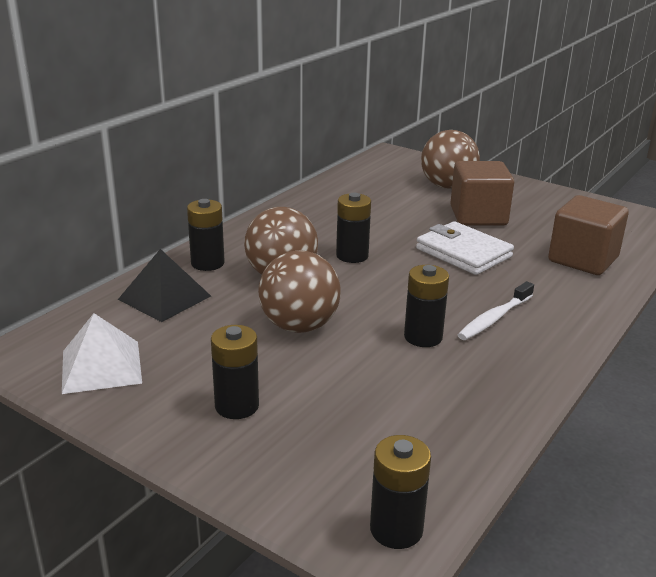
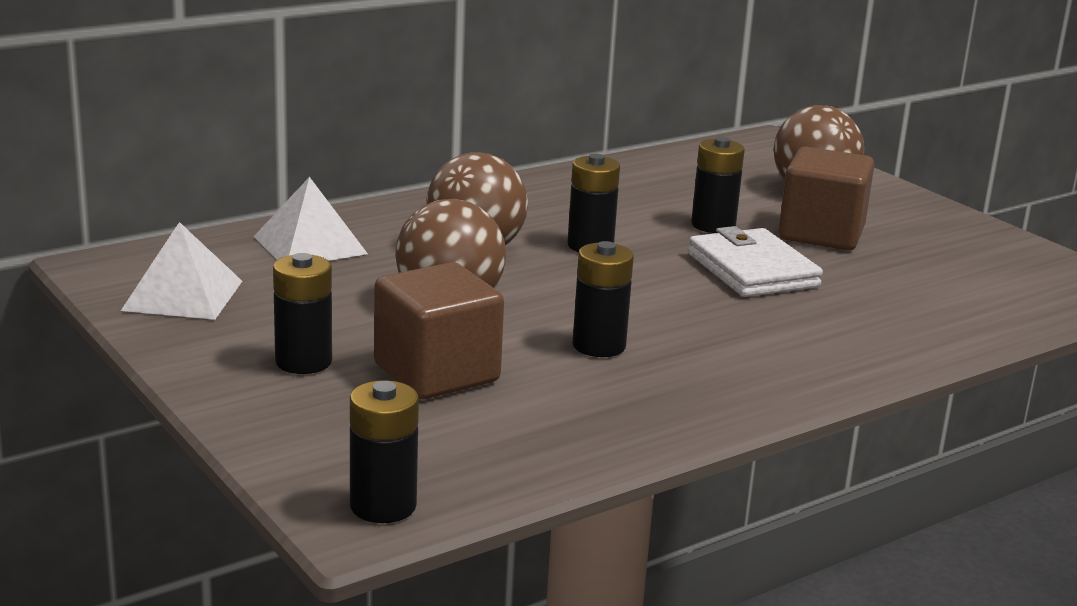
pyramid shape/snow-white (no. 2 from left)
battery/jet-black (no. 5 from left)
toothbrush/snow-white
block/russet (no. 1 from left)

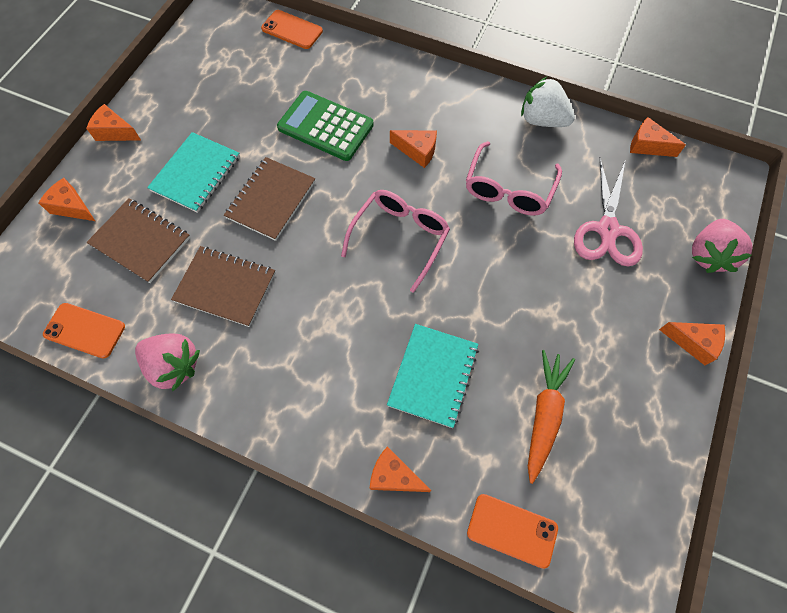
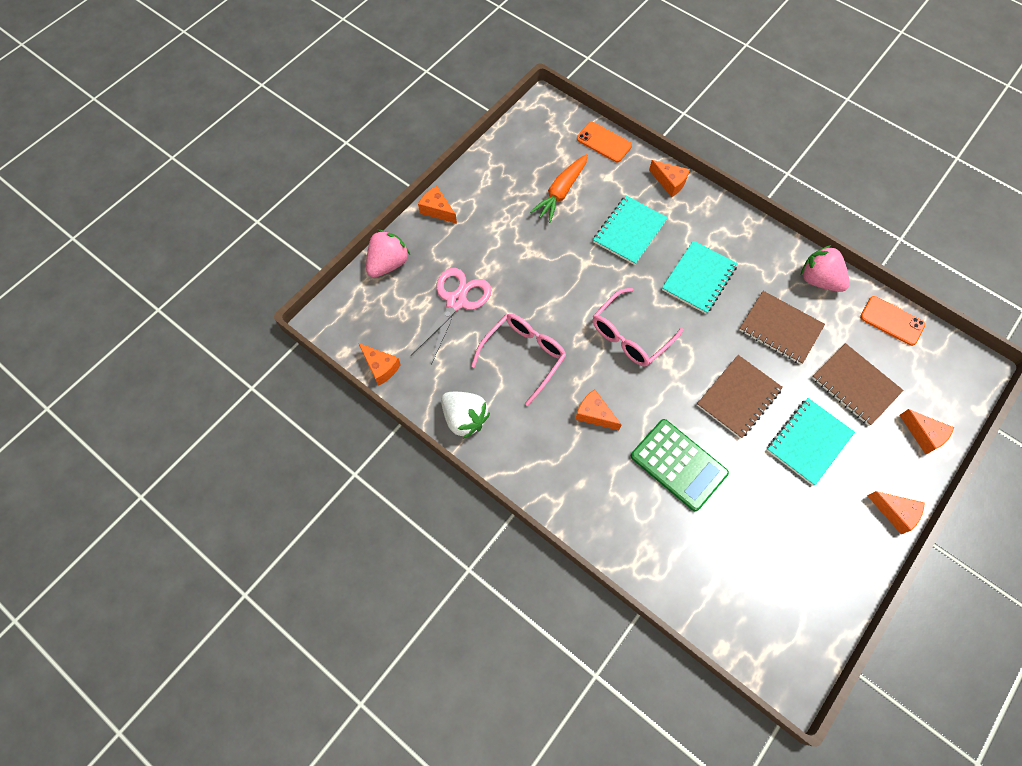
phone/bright orange (no. 2 from left in the first image)
notebook/turquoise (no. 2 from left)

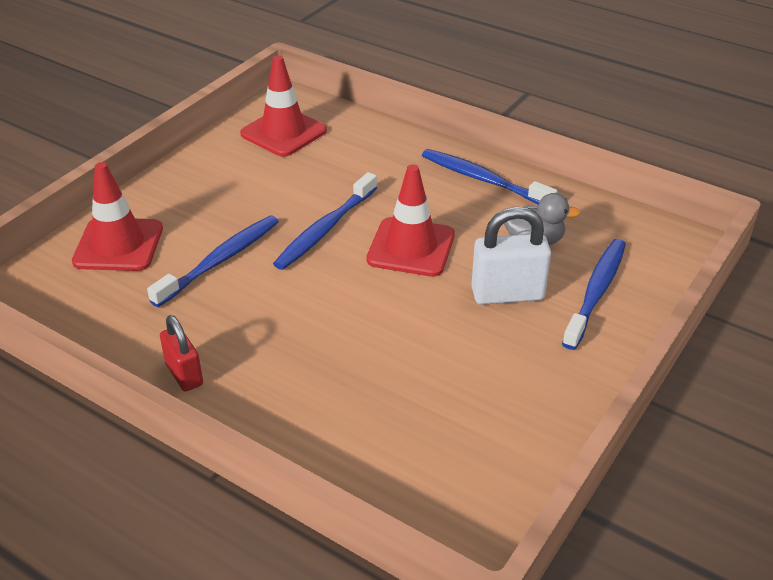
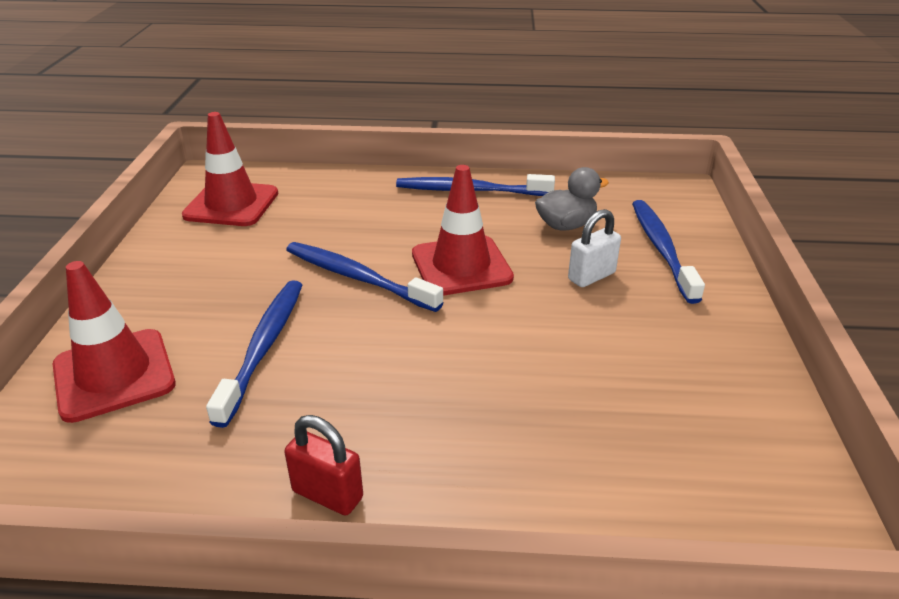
toothbrush/blue (no. 2 from left)
padlock/snow-white

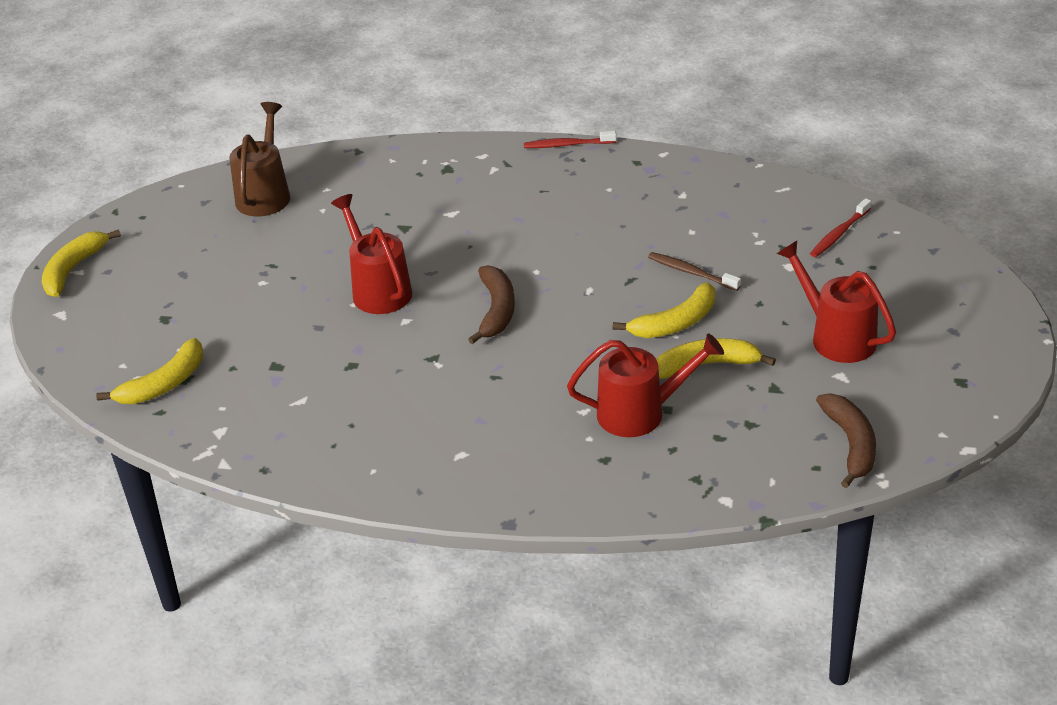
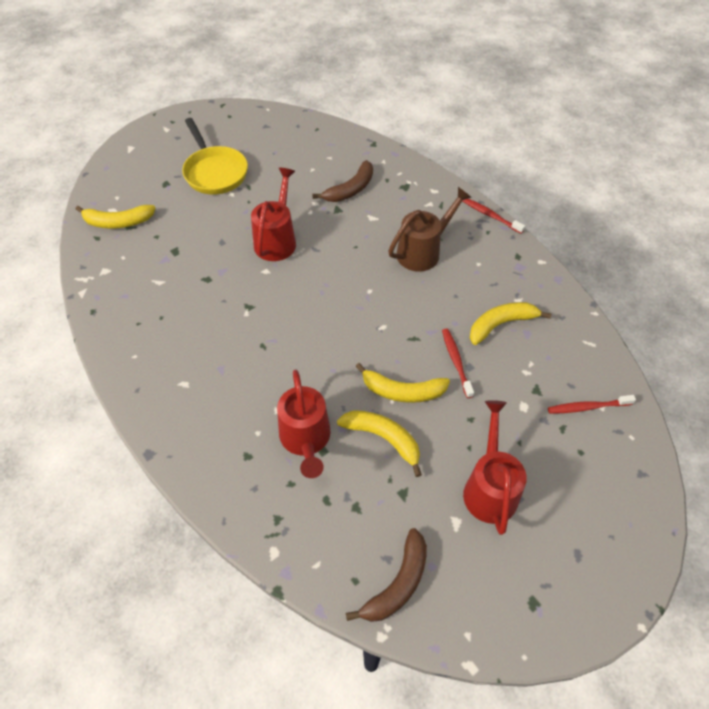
banana fruit/yellow (no. 4 from left)
watering pot/russet
banana fruit/russet (no. 1 from left)
watering pot/scarlet (no. 2 from left)
toothbrush/scarlet (no. 1 from left)
skillet/yellow

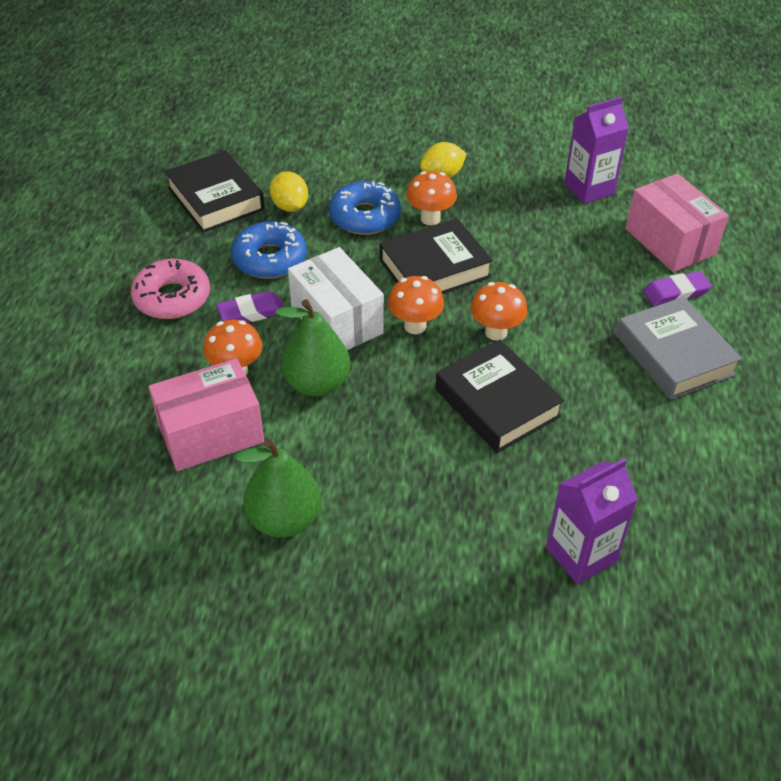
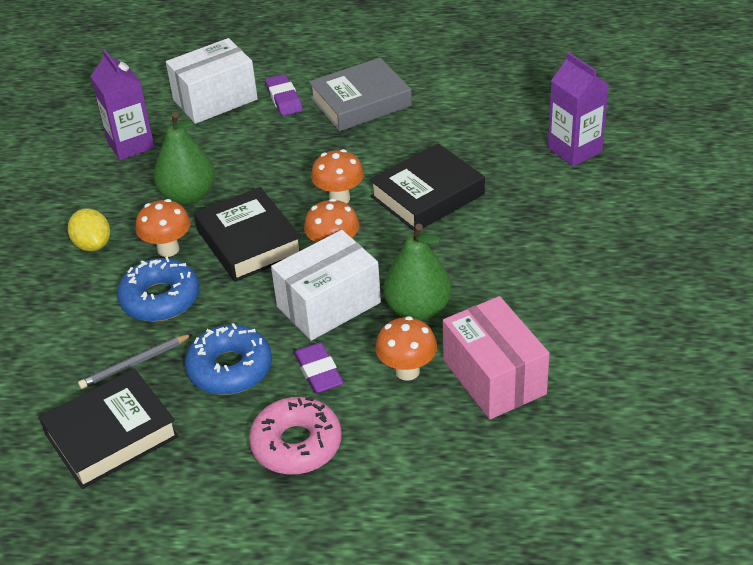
pear/green (no. 1 from left)
wooden pencil/ash-grey
package/snow-white (no. 1 from left)

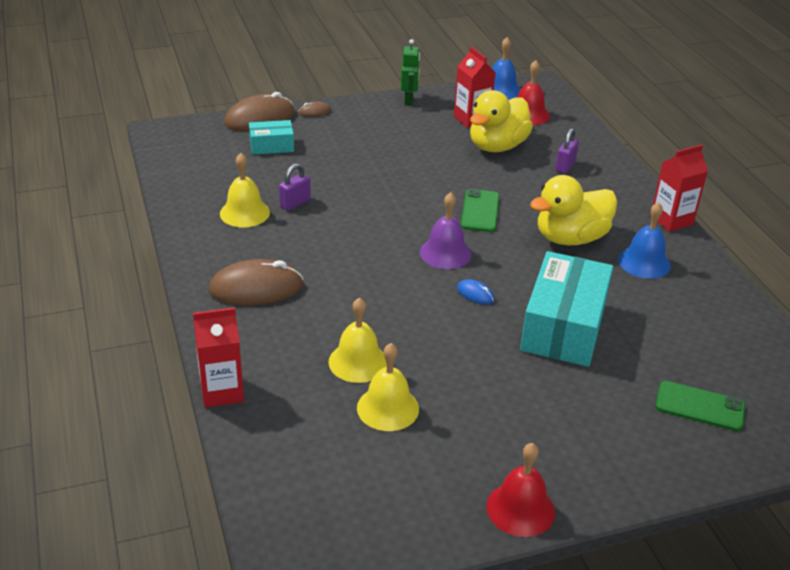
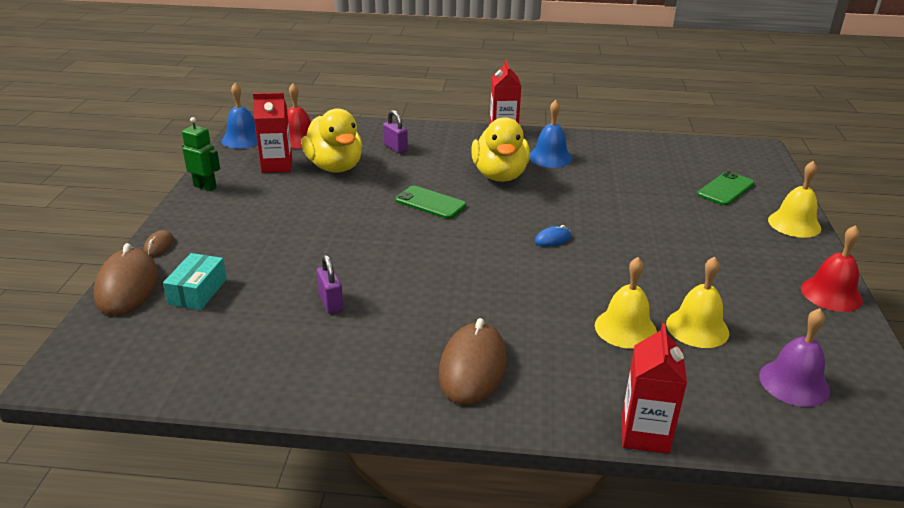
bell/yellow (no. 3 from left)
bell/violet
package/turquoise (no. 2 from left in the first image)

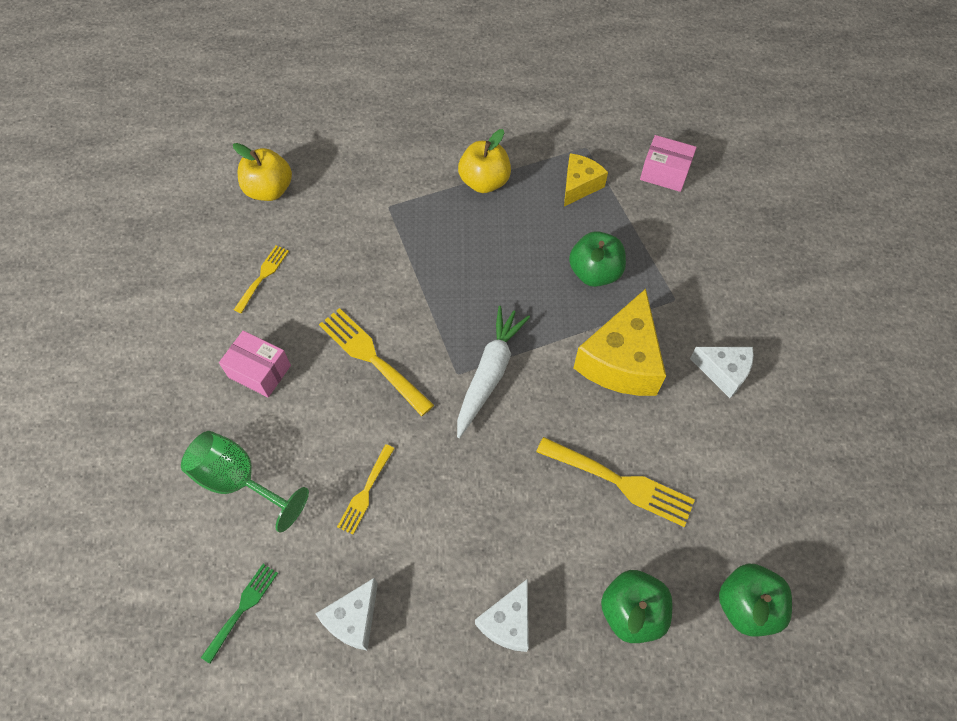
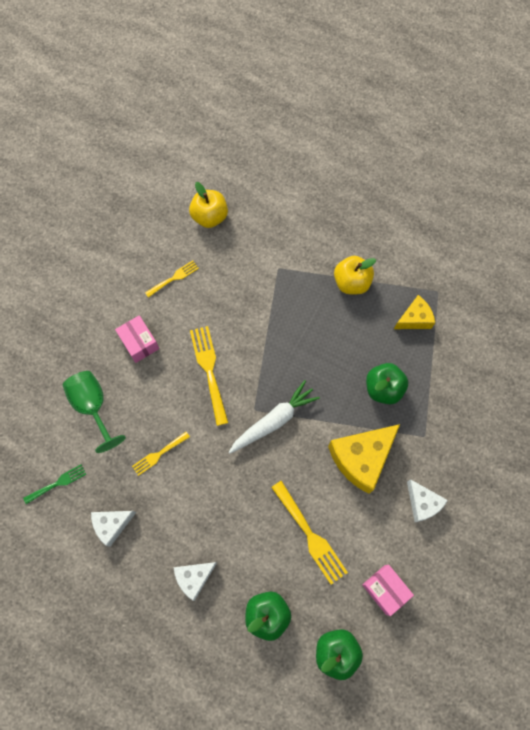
package/pink (no. 2 from left)

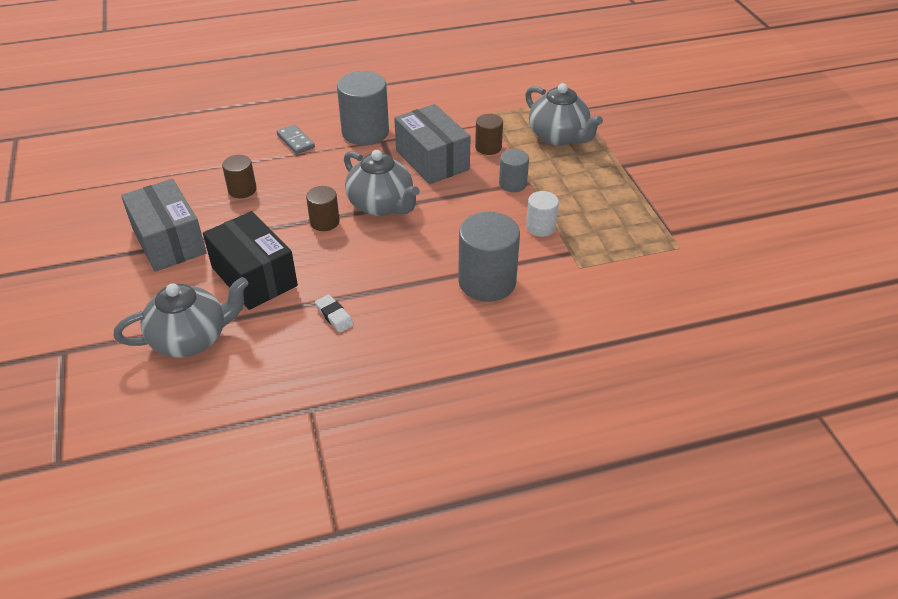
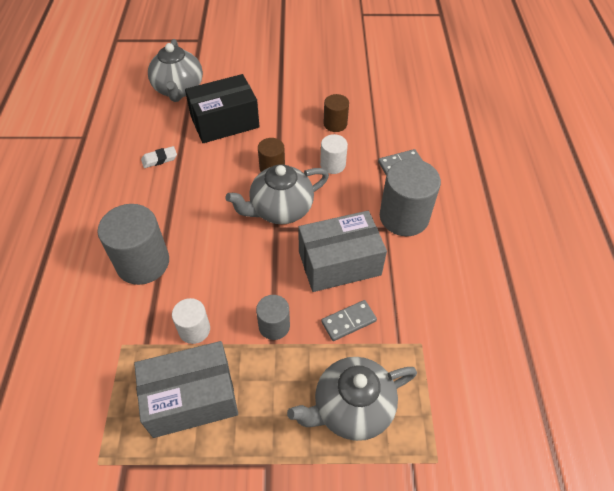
package/ash-grey (no. 1 from left)
domino tile/ash-grey (no. 1 from left)
cylinder/snow-white (no. 2 from left)

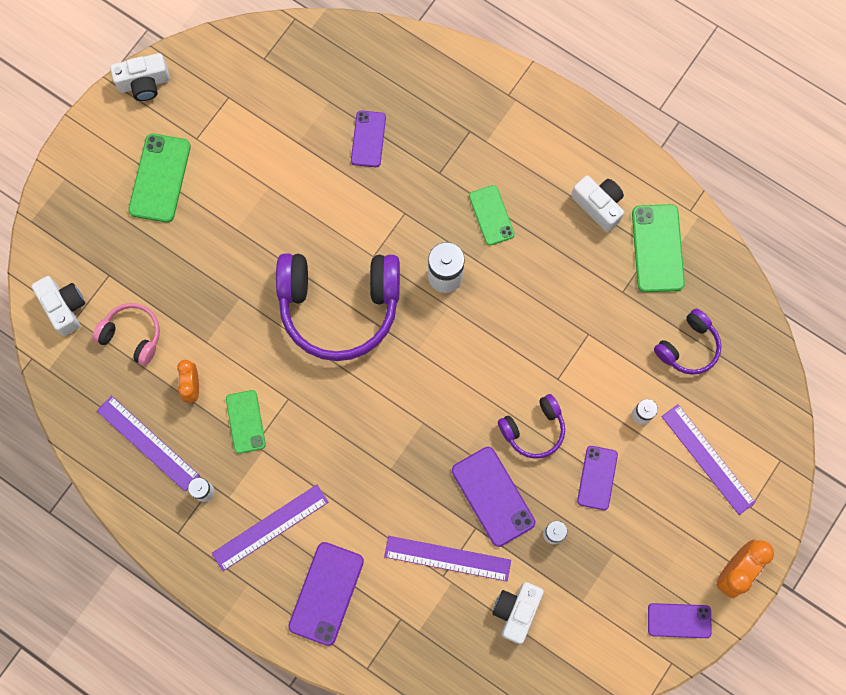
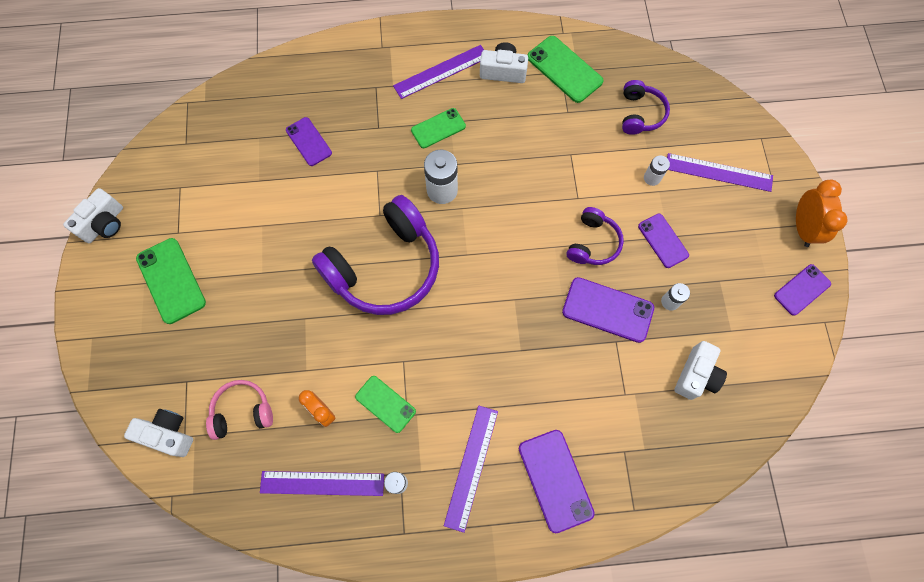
measuring stick/violet (no. 2 from left)
phone/green (no. 3 from left)
compact camera/snow-white (no. 4 from left)

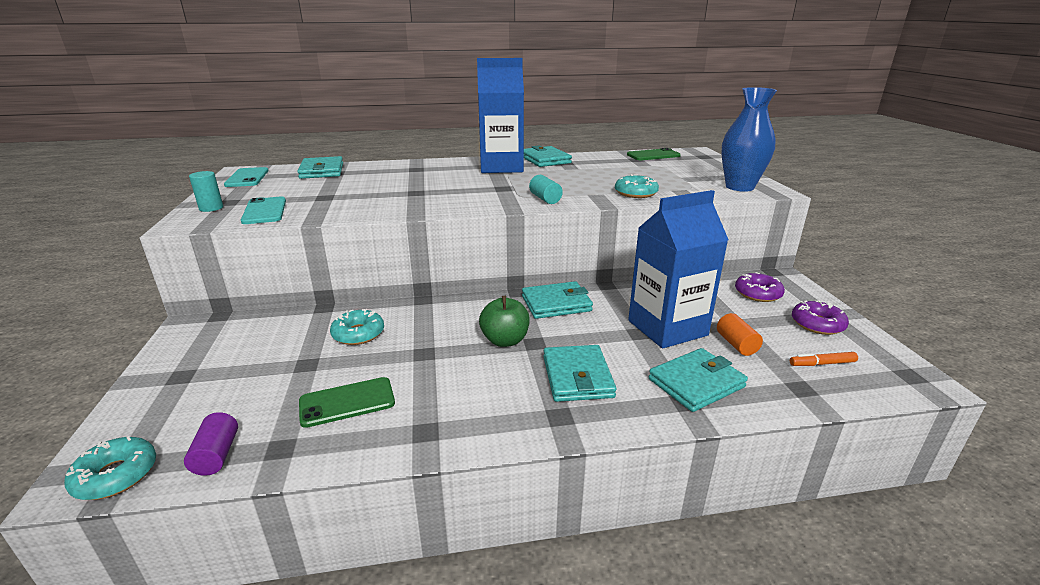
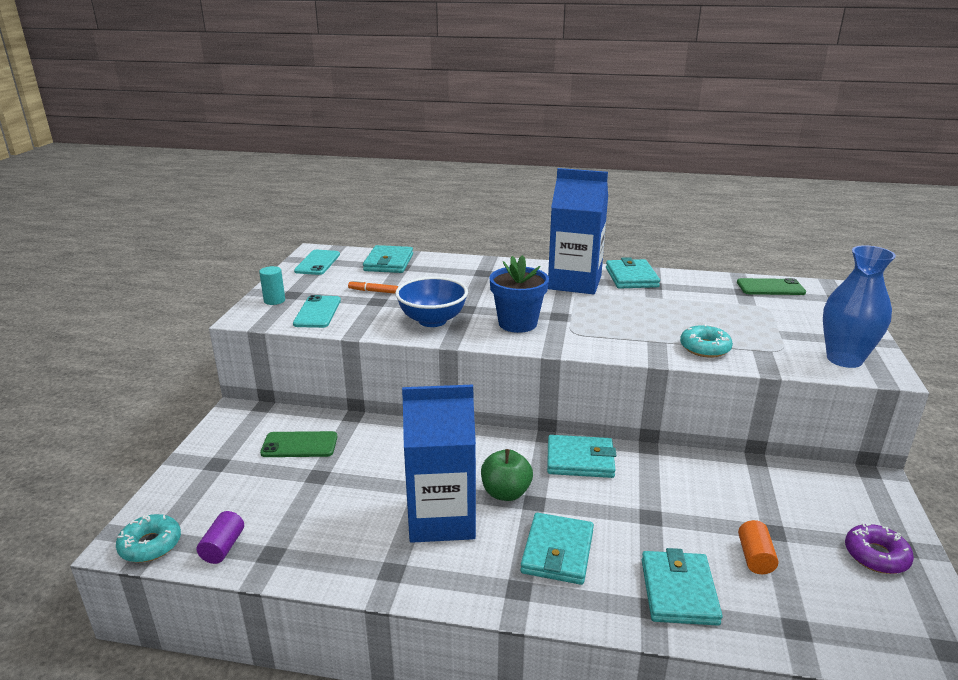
phone/green (no. 1 from left)
doughnut/turquoise (no. 2 from left in the first image)
cylinder/turquoise (no. 2 from left in the first image)
juice carton/blue (no. 1 from left)
billfold/turquoise (no. 5 from left)
doughnut/violet (no. 1 from left in the first image)
marker/bright orange
bowl/blue
potted plant/blue

